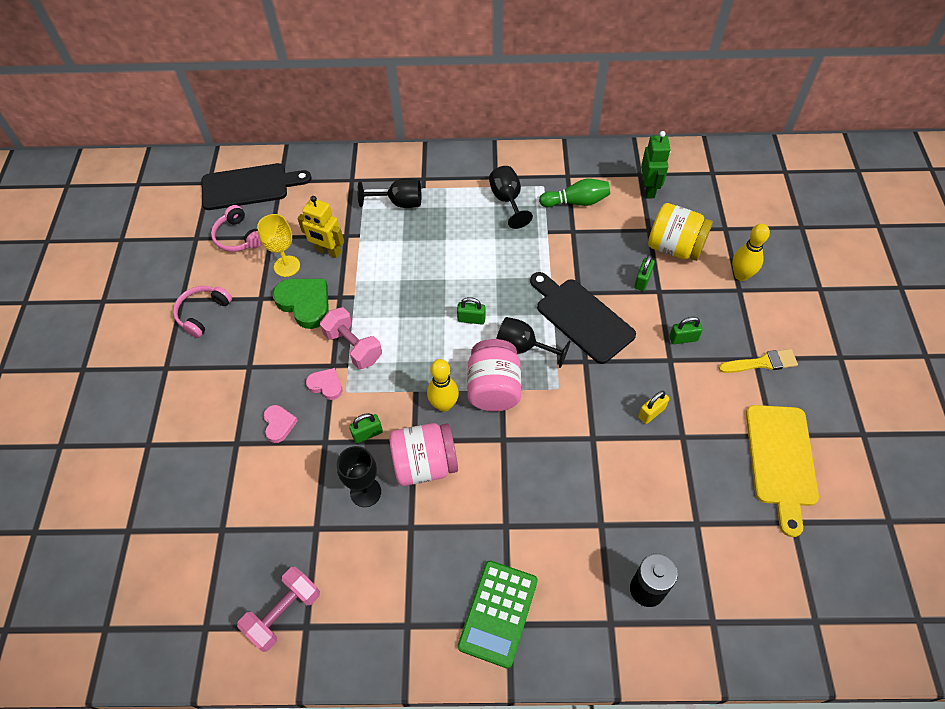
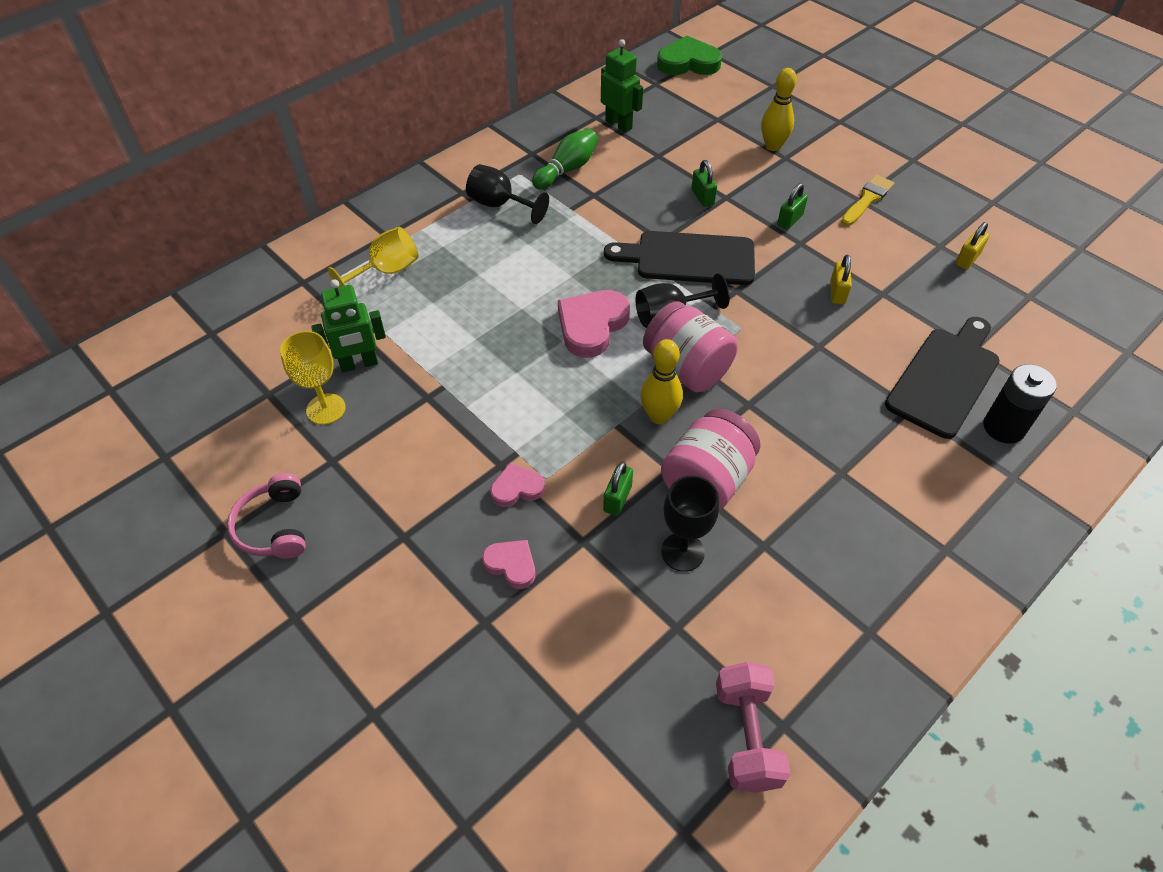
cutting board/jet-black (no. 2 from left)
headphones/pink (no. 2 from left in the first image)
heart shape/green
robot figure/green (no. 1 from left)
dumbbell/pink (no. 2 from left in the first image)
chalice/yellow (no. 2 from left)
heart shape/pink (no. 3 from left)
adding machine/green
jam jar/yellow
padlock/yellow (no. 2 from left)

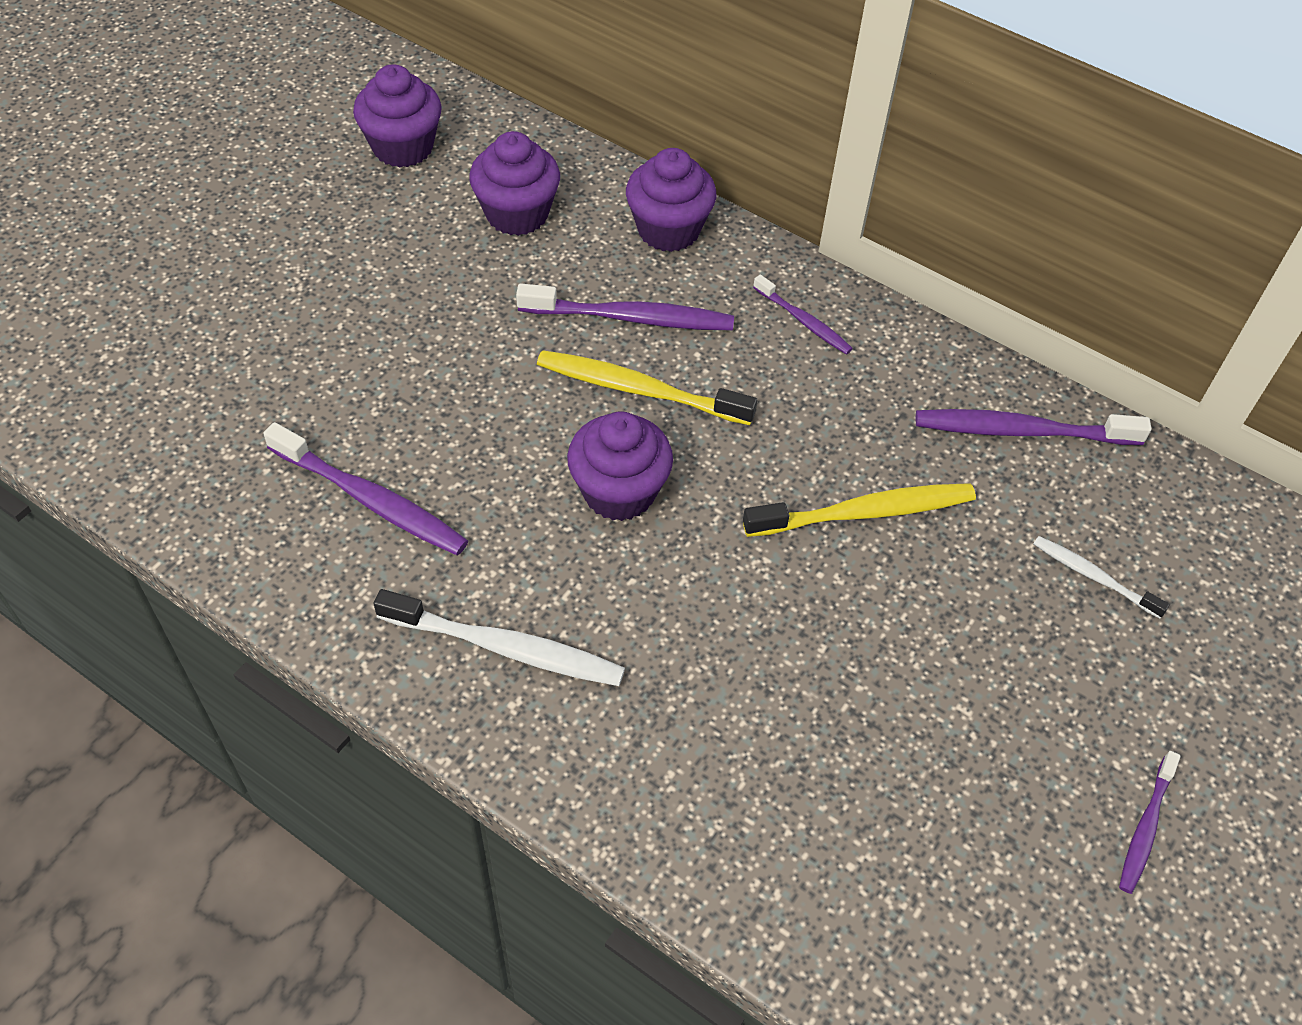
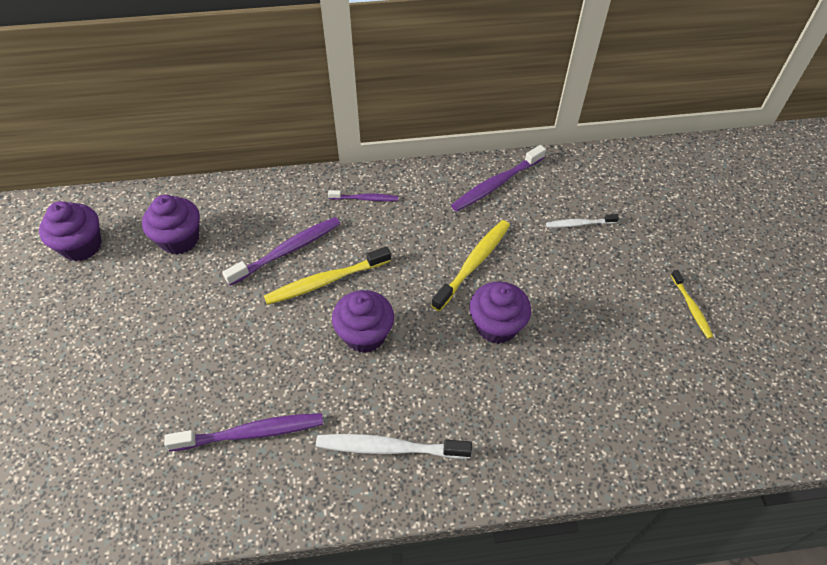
toothbrush/snow-white (no. 1 from left)
cupcake/violet (no. 4 from left)
toothbrush/yellow (no. 3 from left)

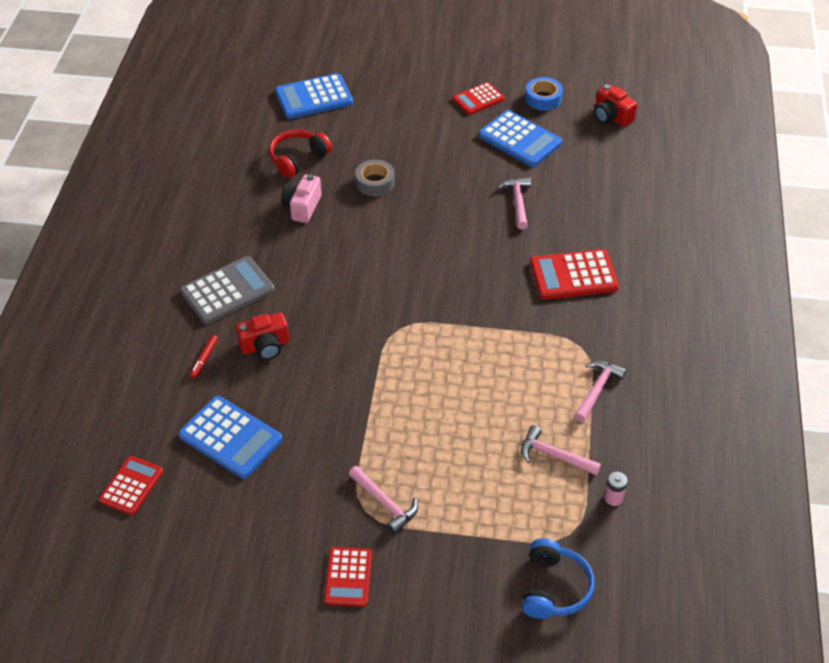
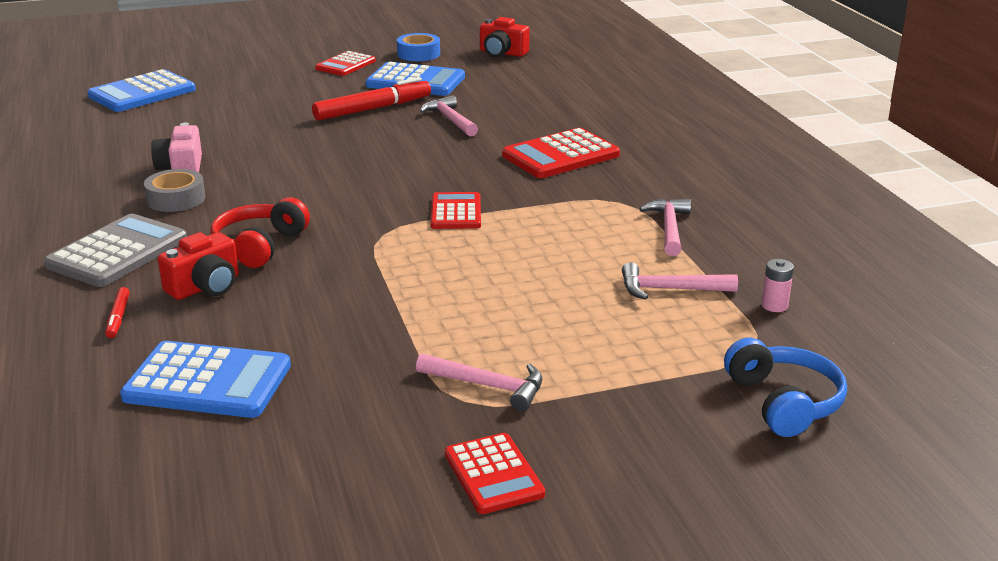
adding machine/scarlet (no. 2 from left)
headphones/scarlet
tape/ash-grey
marker/scarlet (no. 2 from left)

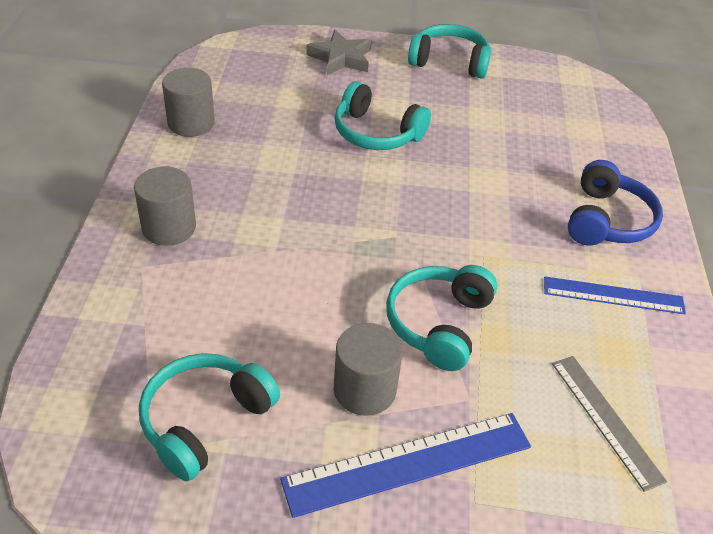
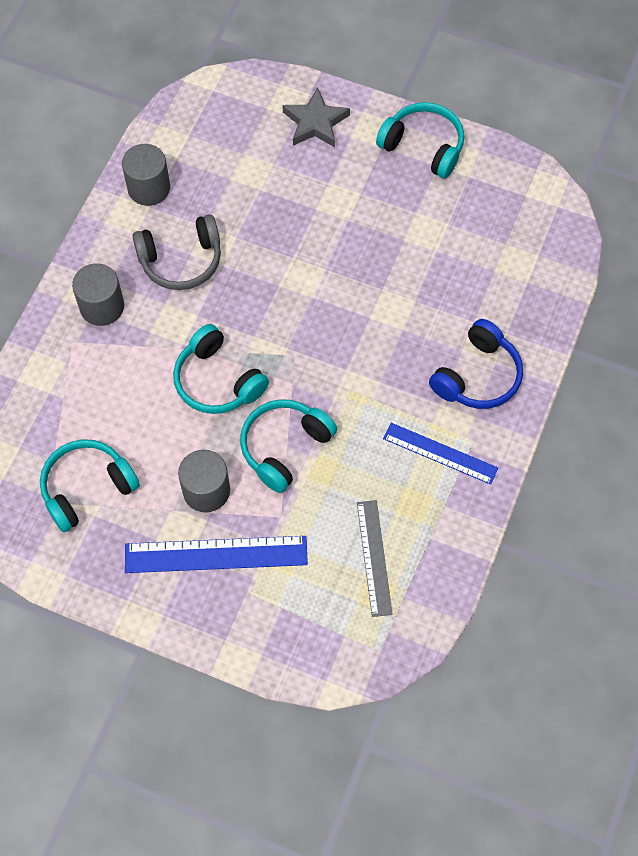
headphones/turquoise (no. 2 from left)
headphones/ash-grey

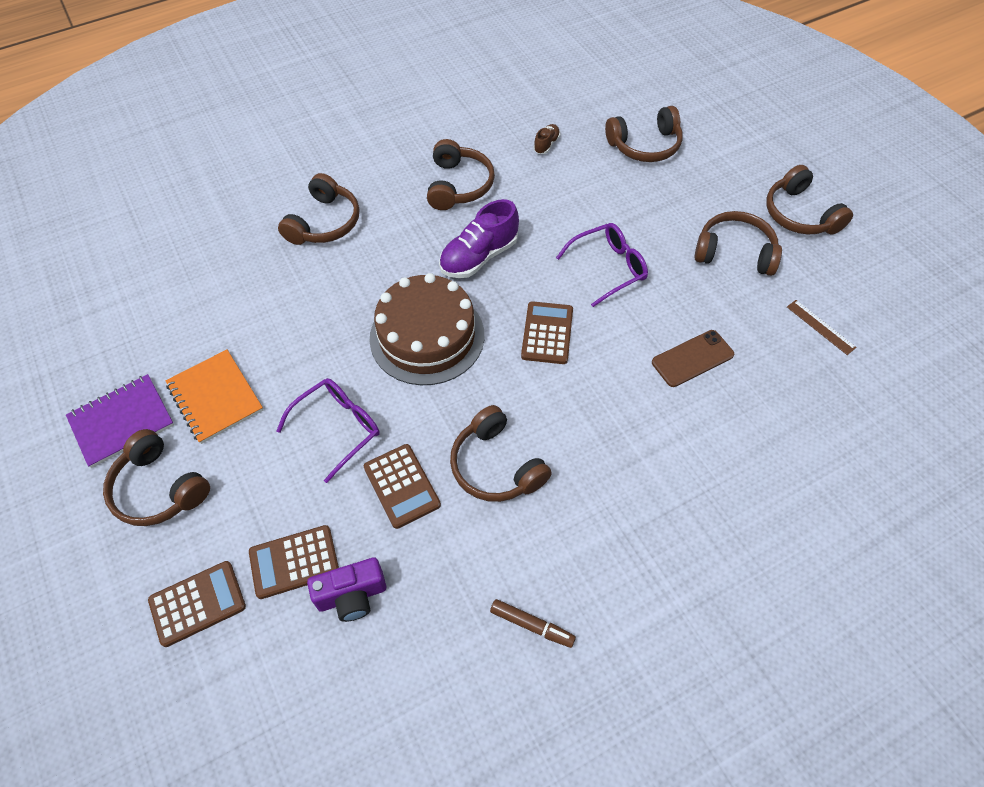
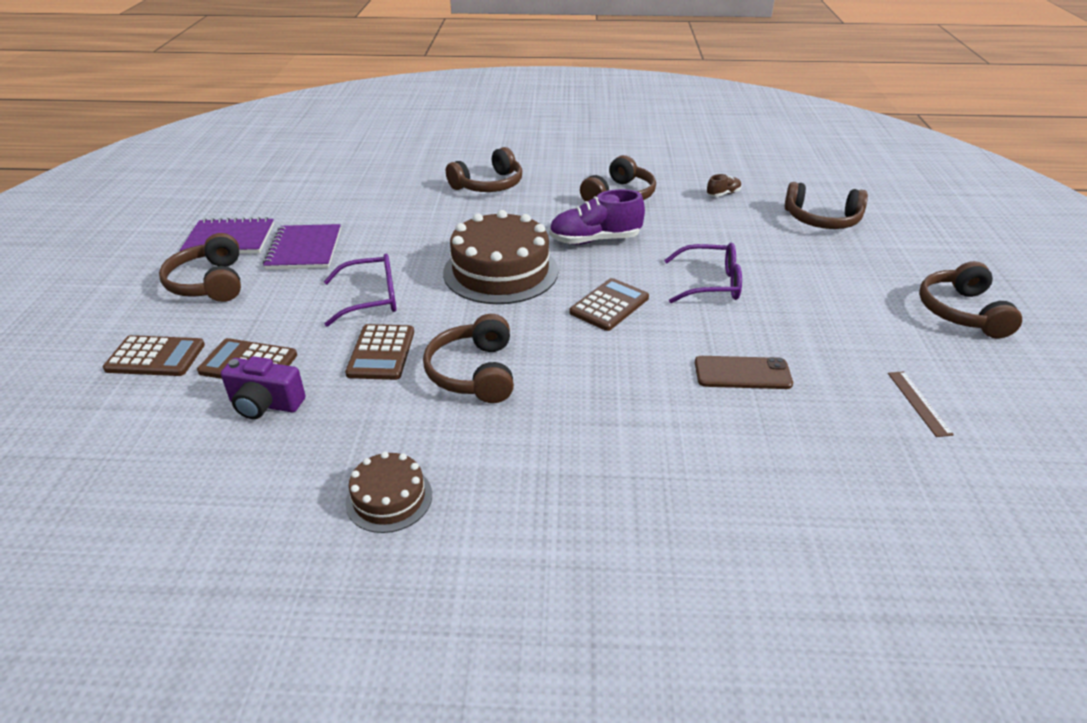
notebook/violet (no. 2 from left)
layer cake/russet (no. 1 from left)
headphones/russet (no. 6 from left in the first image)

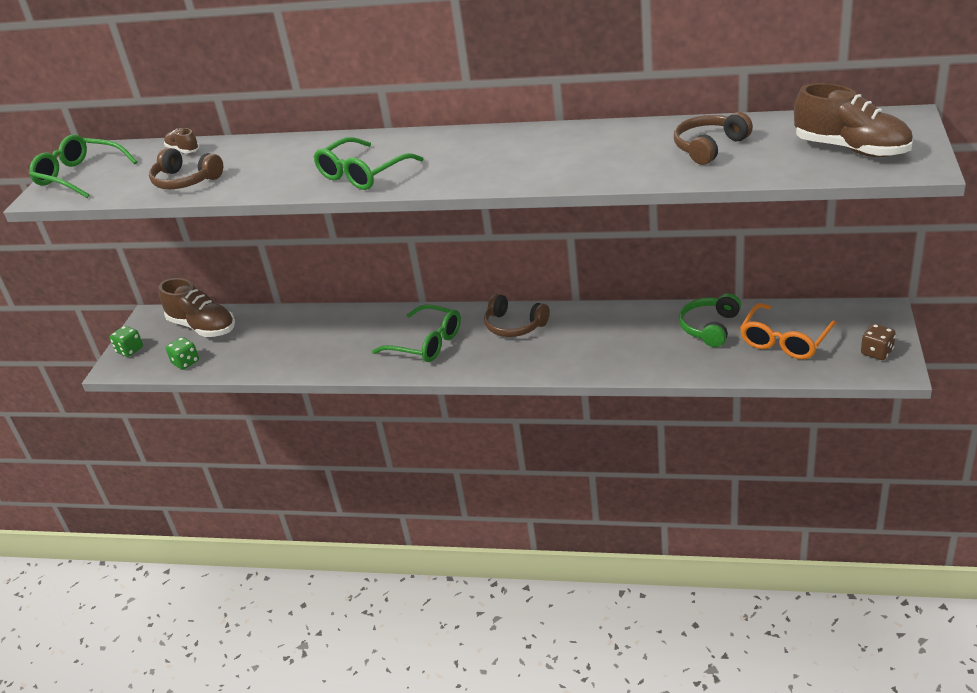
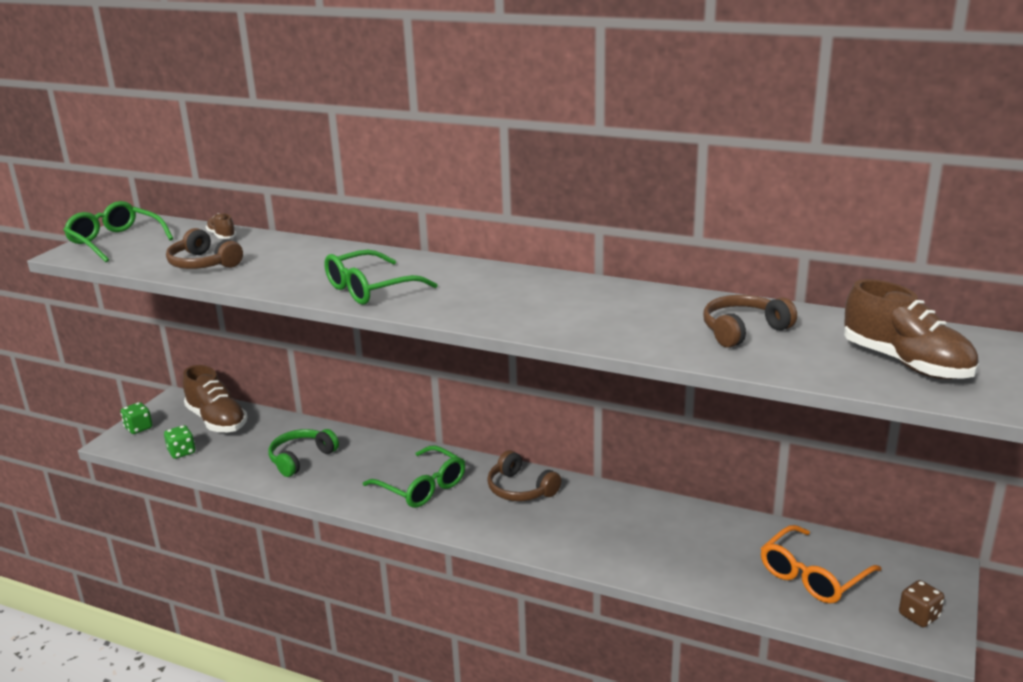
headphones/green

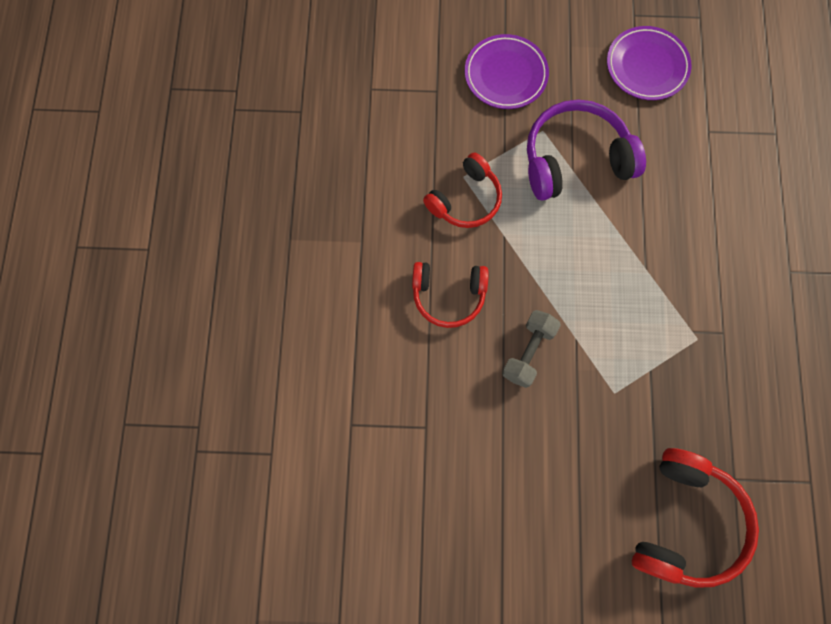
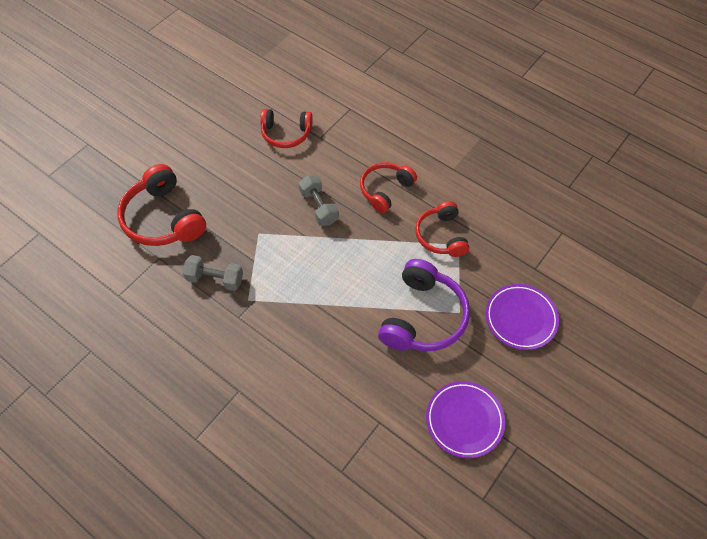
dumbbell/ash-grey (no. 1 from left)
headphones/scarlet (no. 2 from left)

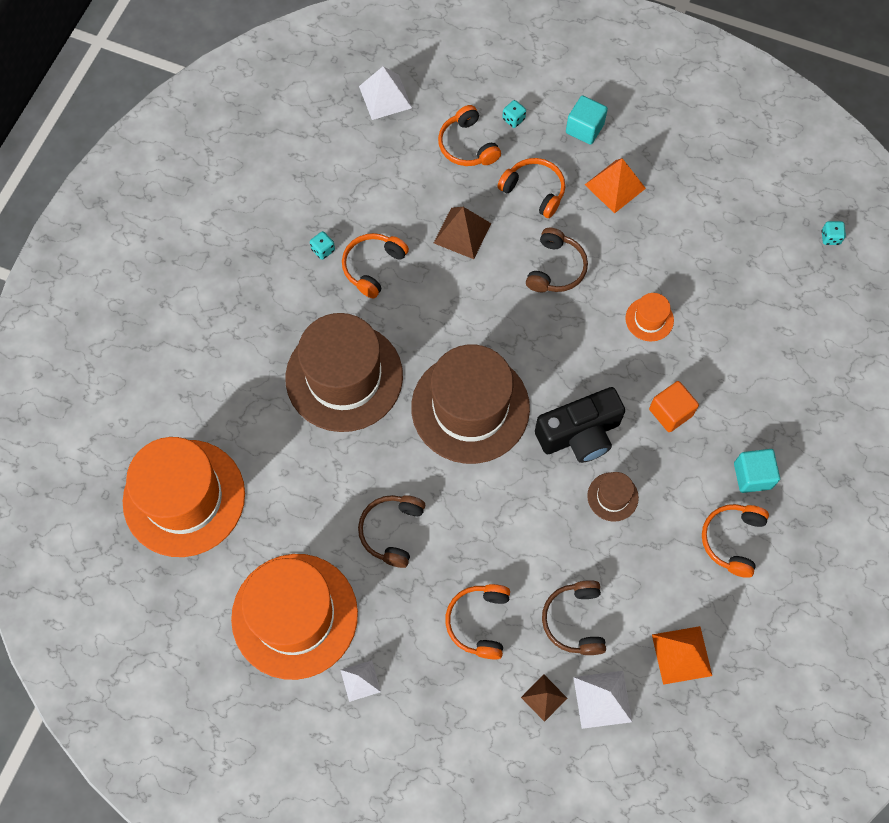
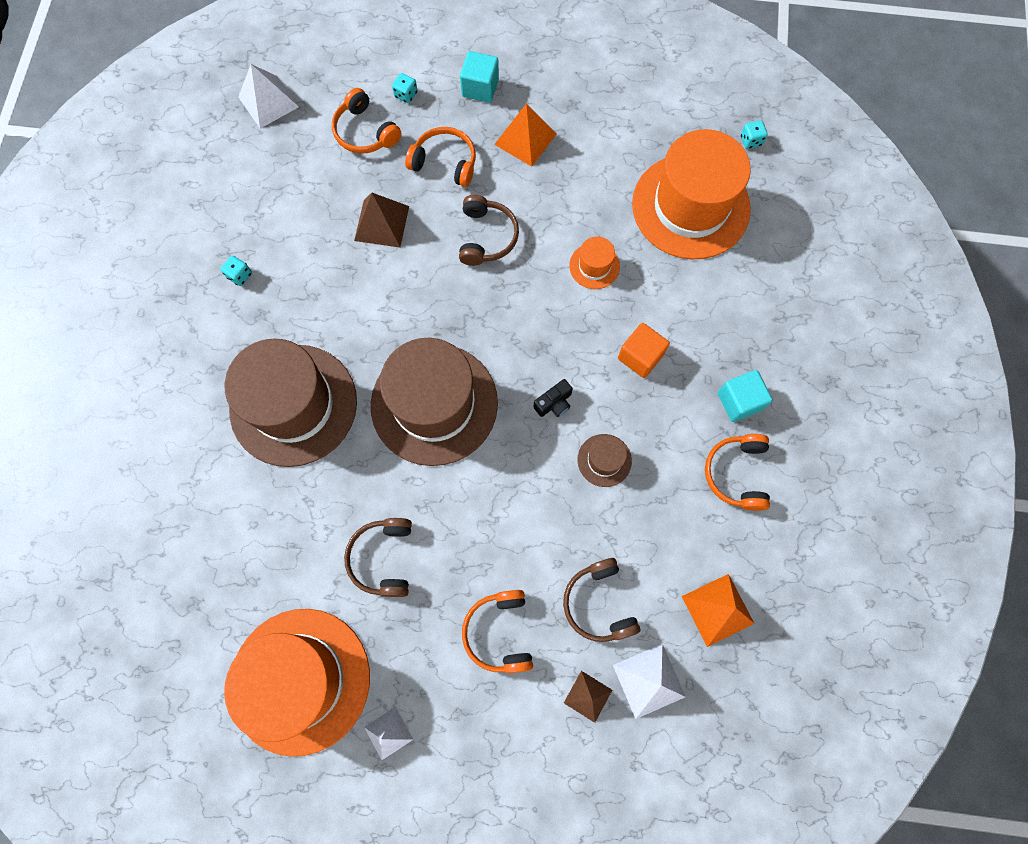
hat/bright orange (no. 3 from left)
headphones/bright orange (no. 1 from left in the first image)
compact camera/jet-black

